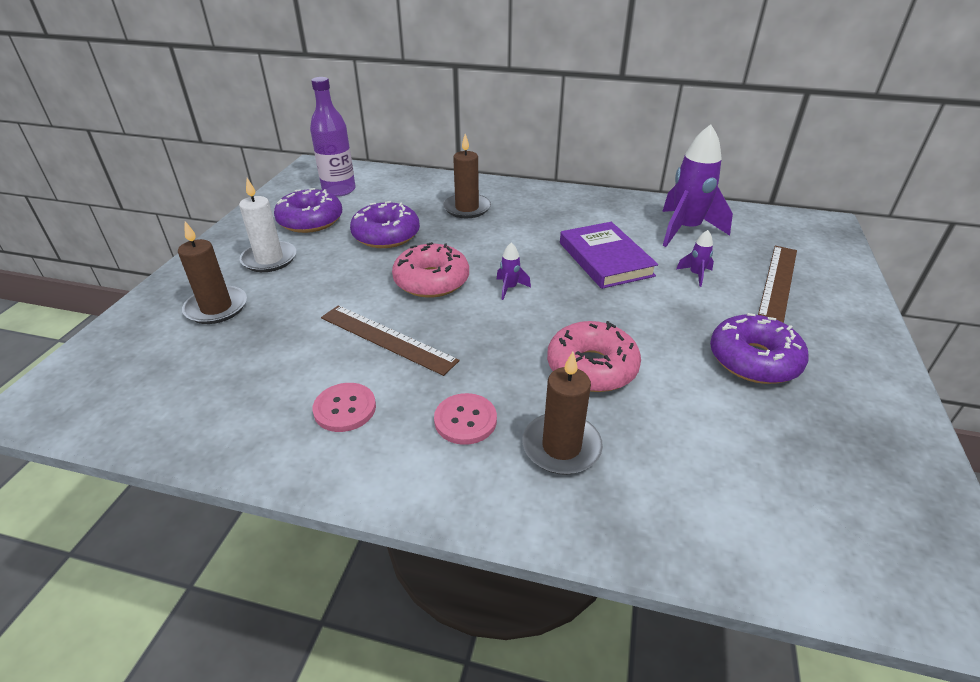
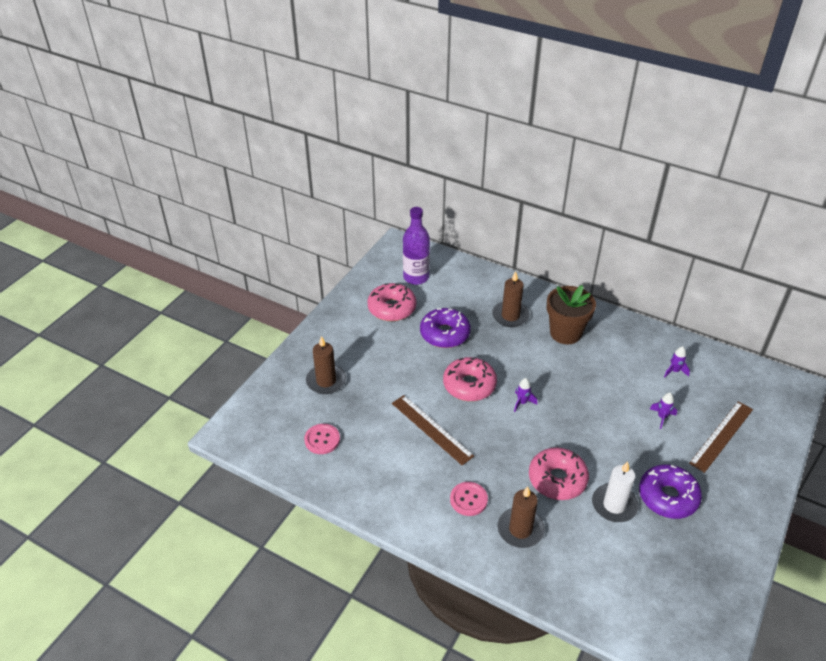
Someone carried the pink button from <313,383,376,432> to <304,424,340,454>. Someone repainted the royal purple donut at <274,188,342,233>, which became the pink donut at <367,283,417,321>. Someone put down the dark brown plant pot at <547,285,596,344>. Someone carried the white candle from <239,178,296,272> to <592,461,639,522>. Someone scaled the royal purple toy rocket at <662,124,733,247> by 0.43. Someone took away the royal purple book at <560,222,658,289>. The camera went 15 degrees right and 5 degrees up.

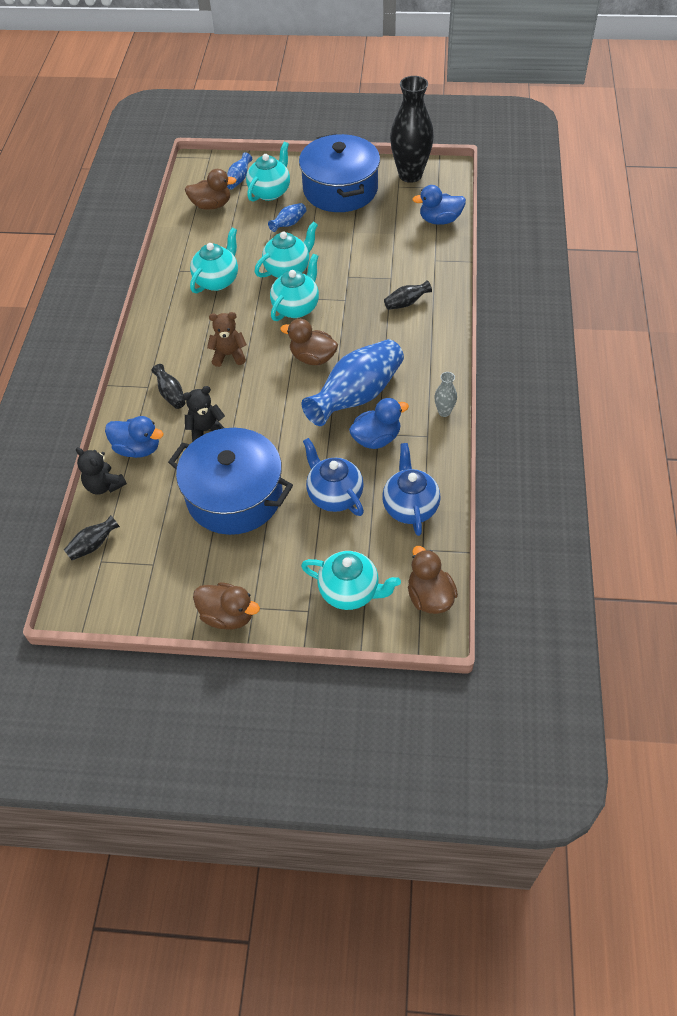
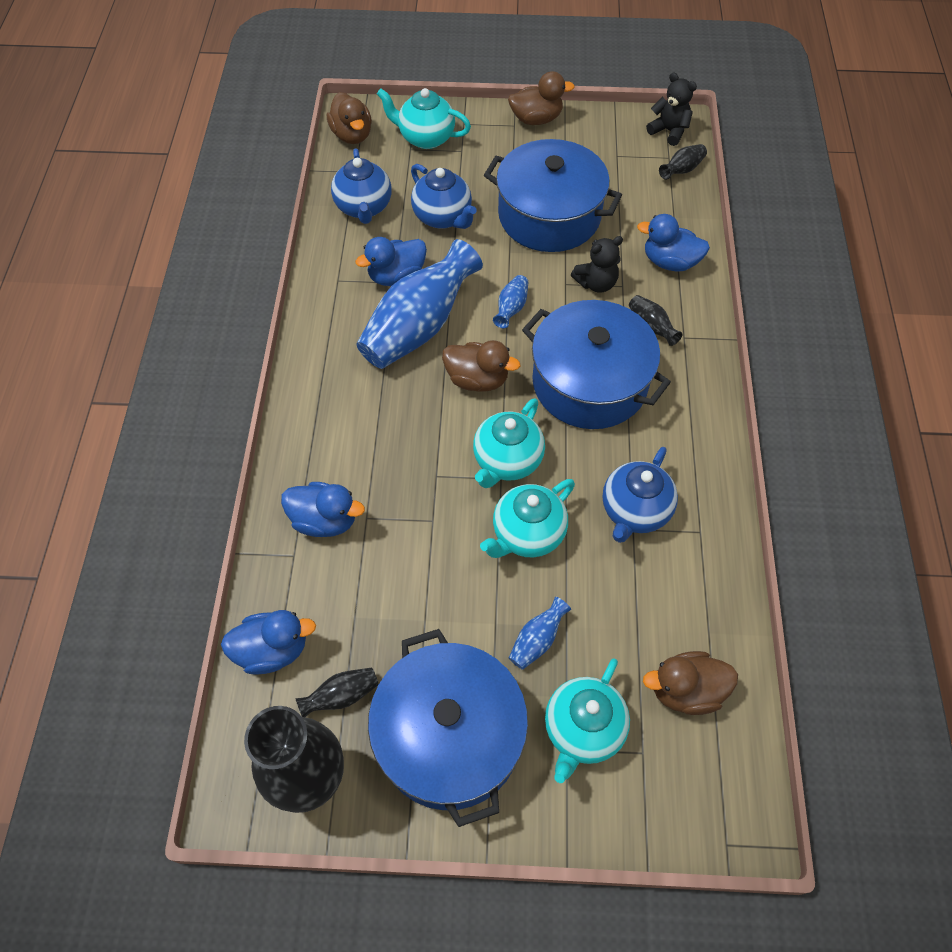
Someone put down the royal blue toy duck at <281,482,365,537>. Someone carried the jet-black tall vase from <384,280,432,310> to <295,668,378,717>. Someone carried the royal blue tall vase from <227,152,252,189> to <493,275,529,328>. Someone rotated the dark brown toy duck at <193,582,260,629> by 150 degrees clockwise. Someone swapped the dark brown stuffed bear at <207,312,247,367> for the royal blue stockpot at <522,300,671,429>. Someone repainted the aqua teapot at <190,228,238,293>, which became the royal blue teapot at <603,447,678,543>. Someone carried the jet-black stuffed bear from <76,447,127,495> to <646,73,697,146>. Someone took away the ash-grey tall vase at <434,372,457,417>. The camera went 175 degrees right and 5 degrees up.

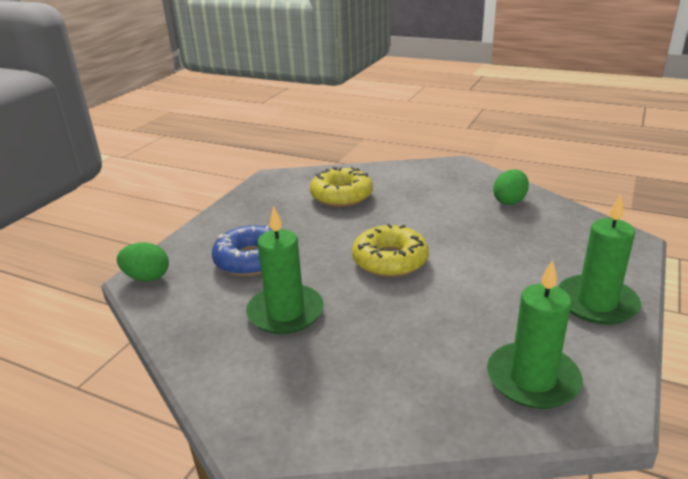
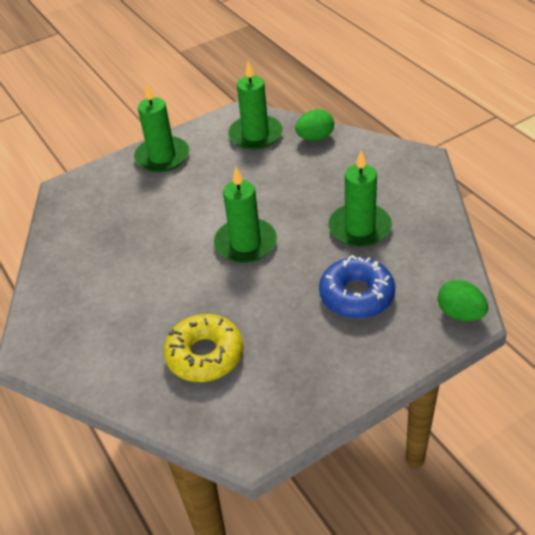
Someone swapped the yellow donut at <352,224,429,277> for the green candle at <214,167,277,263>. Someone carried the green egg from <493,169,529,205> to <295,109,334,141>. The camera went 145 degrees left and 15 degrees up.

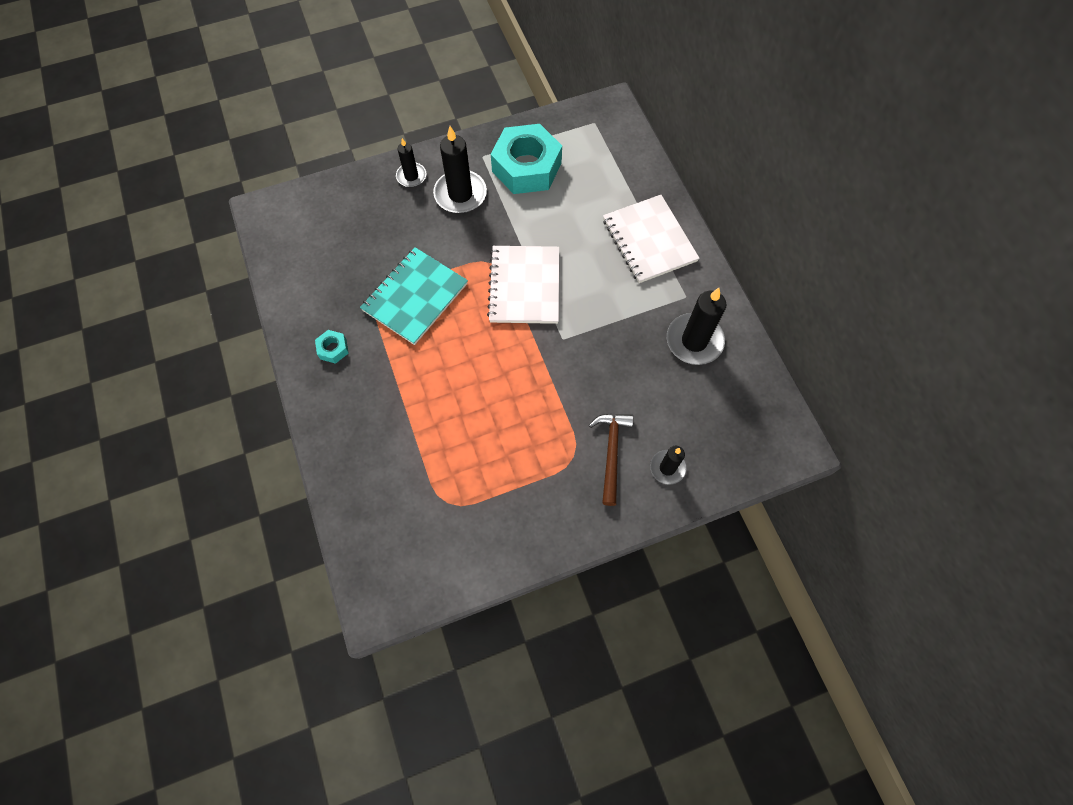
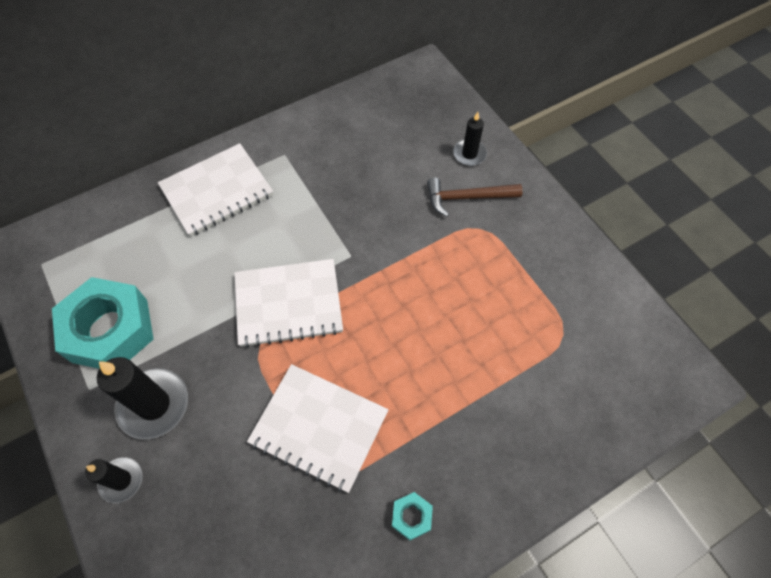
Someone repainted the aqua notepad at <360,247,468,345>, which became the white notepad at <247,364,389,493>. Someone took away the jet-black candle at <667,288,727,365>. The camera went 100 degrees left and 5 degrees down.

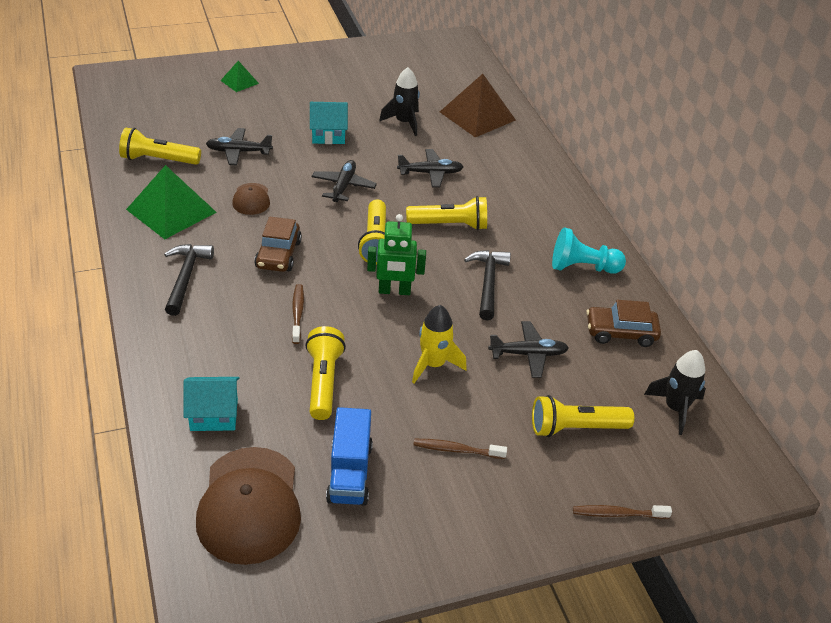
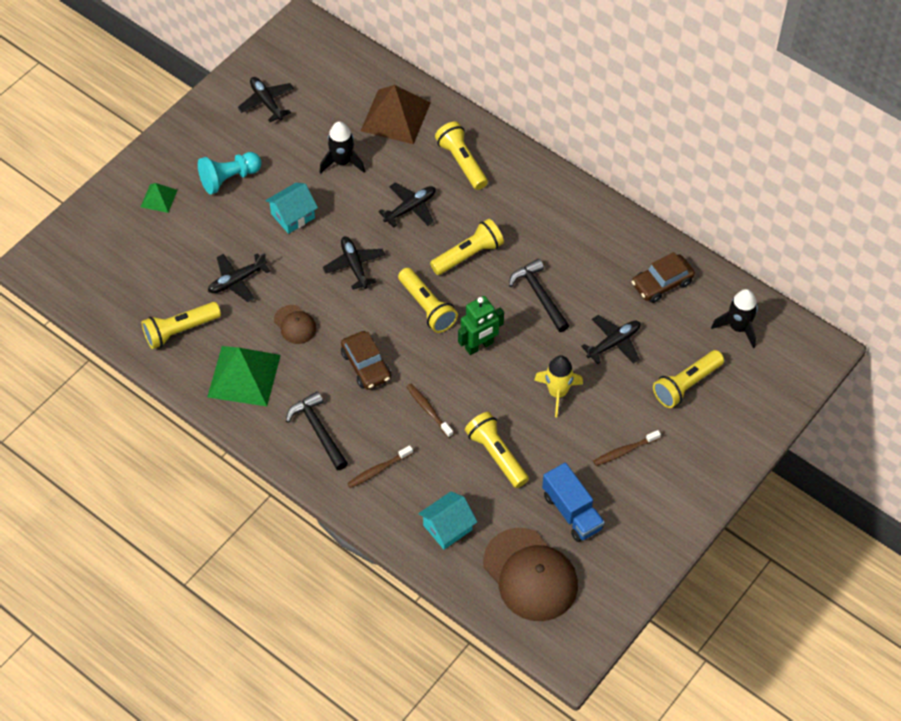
Someone carried the aqua chess pawn from <552,227,626,274> to <198,152,262,195>. Someone put down the jet-black toy plane at <238,77,294,122>. Someone carried the dark brown toothbrush from <573,505,672,519> to <347,445,413,488>. Someone put down the yellow pocket torch at <435,122,488,190>. The camera went 30 degrees left and 15 degrees up.

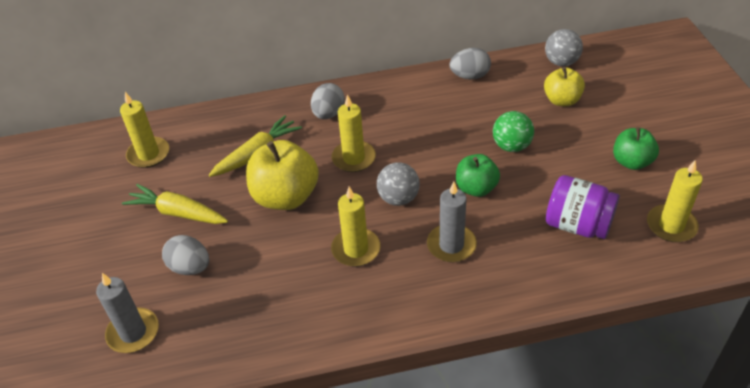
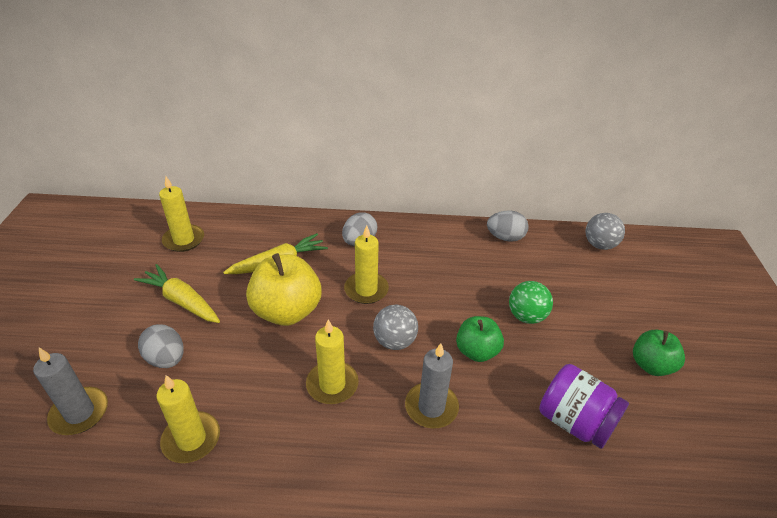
Someone carried the yellow candle from <647,161,703,242> to <156,375,220,463>. Someone took away the yellow toy apple at <544,67,585,106>. The camera went 10 degrees right and 5 degrees down.

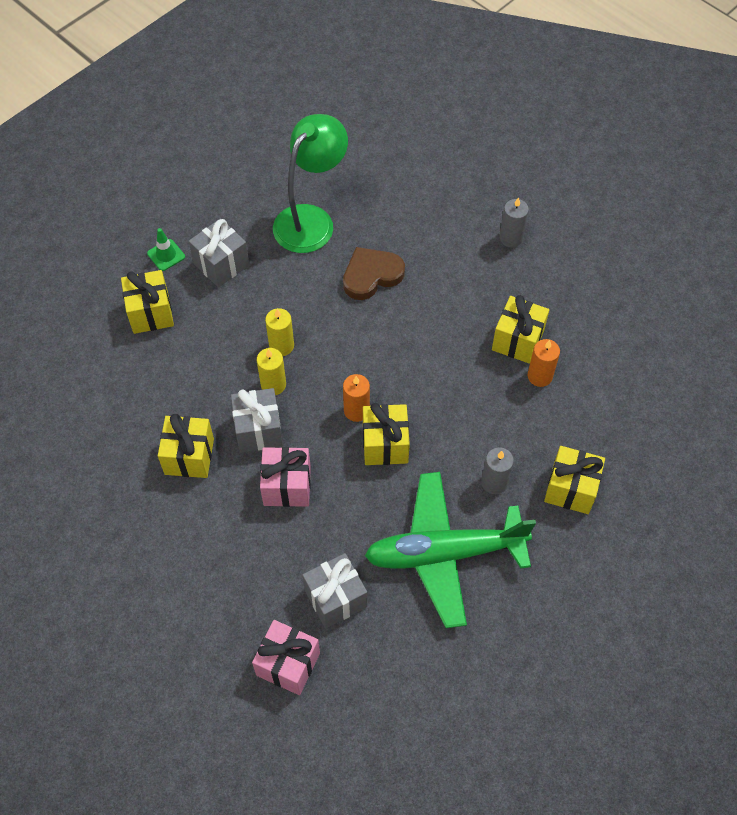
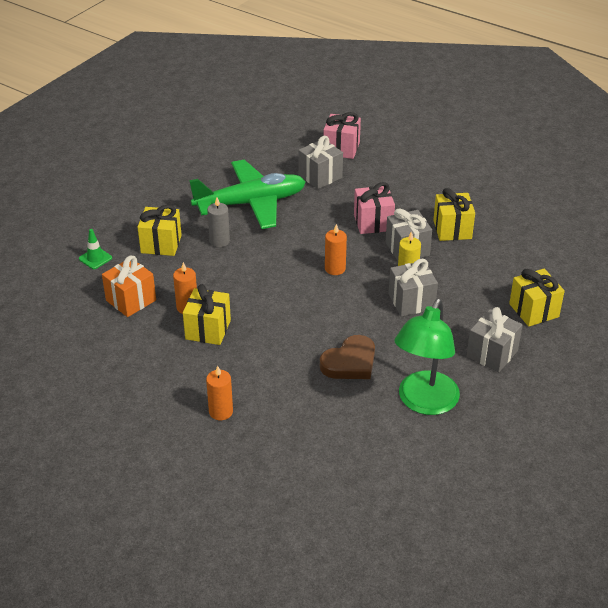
Someone carried the green road cone from <147,228,185,271> to <79,229,112,269>. Someone put down the bright orange wrapped gift at <102,256,156,317>. Someone repainted the ash-grey candle at <499,197,529,247>, which became the bright orange candle at <206,366,233,420>. Someone swapped the yellow candle at <265,308,294,356> for the ash-grey wrapped gift at <389,259,438,317>. Someone took away the yellow wrapped gift at <363,403,410,465>. The camera went 170 degrees right and 20 degrees down.

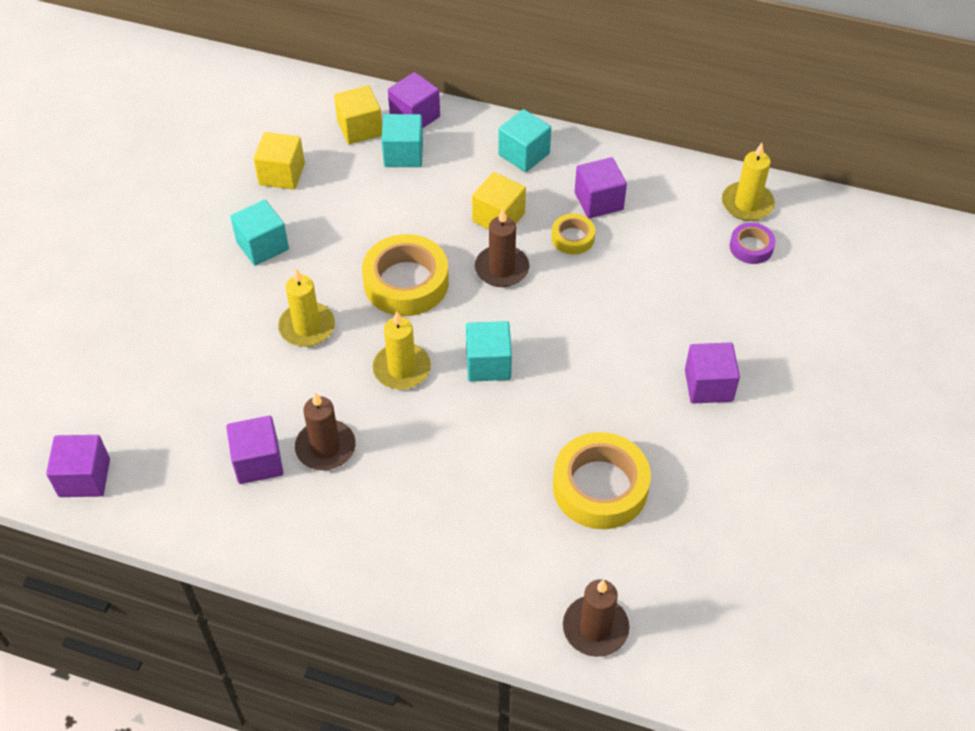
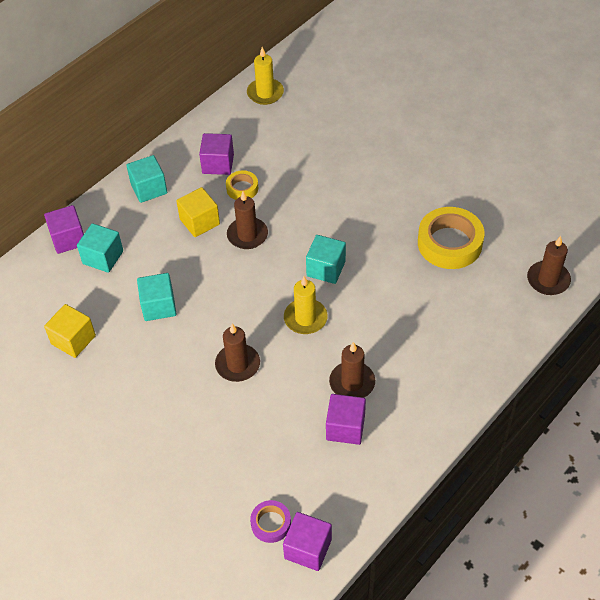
Someone carried the aqua cube from <230,200,289,266> to <137,273,177,321>. Someone repainted the yellow candle at <278,268,335,347>, which became the dark brown candle at <215,324,260,382>. Someone carried the royal purple tape from <730,223,776,264> to <250,500,291,543>. Someone took away the yellow cube at <334,85,382,144>. Someone took away the yellow tape at <362,234,449,316>. Someone took away the royal purple cube at <685,342,740,404>. The camera went 65 degrees left and 0 degrees up.

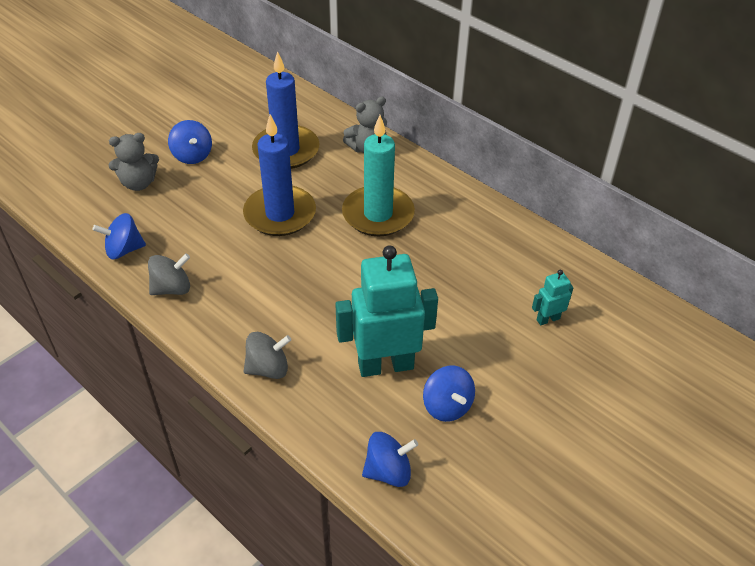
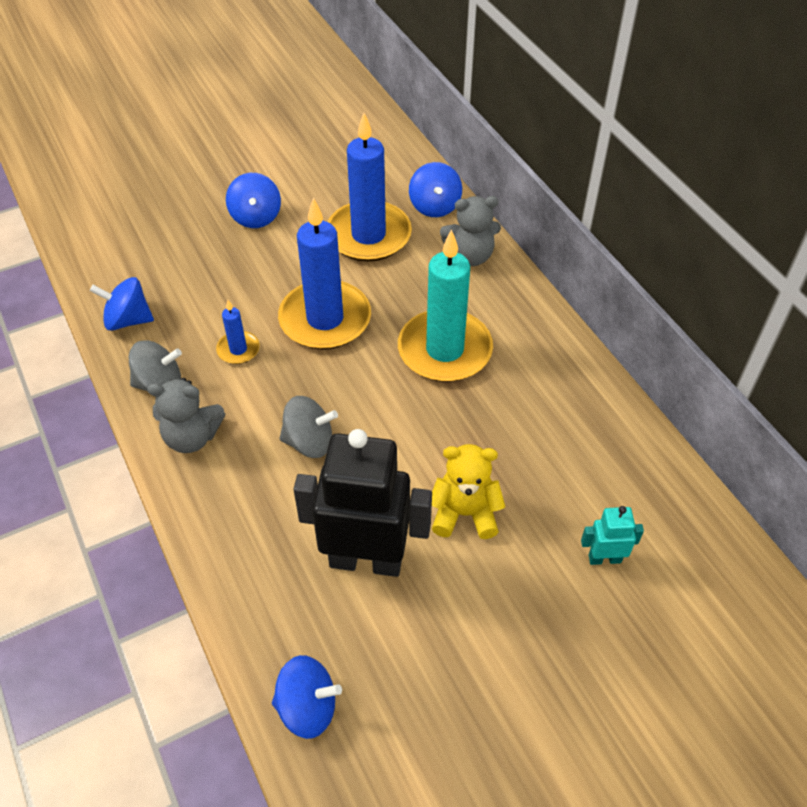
Someone carried the ash-grey stuffed bear from <109,133,159,191> to <147,378,225,453>. Someone put down the royal blue candle at <216,300,260,364>. Someone carried the ash-grey whirligig from <243,332,291,379> to <279,396,338,458>. Someone repainted the aqua toy robot at <335,245,438,377>, which became the jet-black toy robot at <294,429,432,577>. Someone carried the royal blue whirligig from <423,366,475,422> to <409,162,462,217>. Someone put down the yellow stuffed bear at <432,444,505,539>. The camera went 20 degrees right and 5 degrees up.

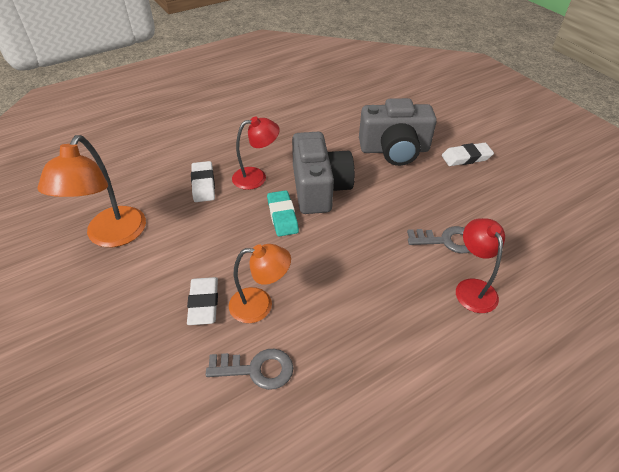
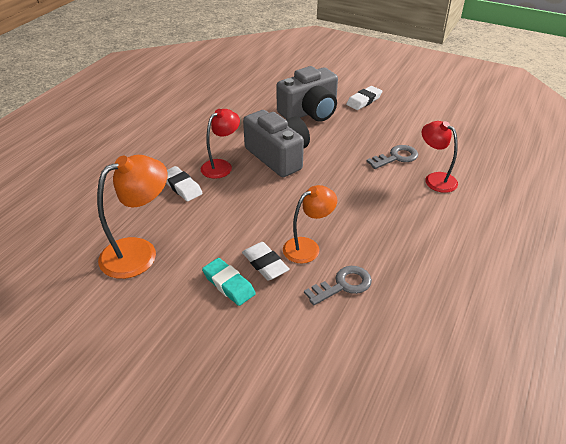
Someone rotated the bright orange desk lamp at <37,135,146,247> by 105 degrees counterclockwise. Someone carried the aqua gum eraser from <267,190,299,237> to <202,258,256,306>. The camera went 30 degrees left and 5 degrees down.

